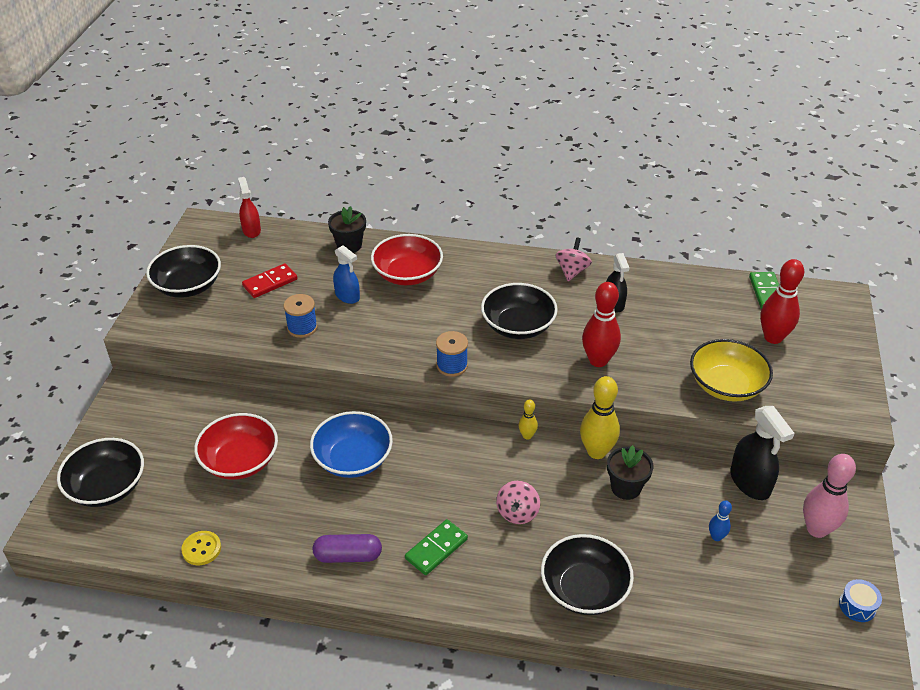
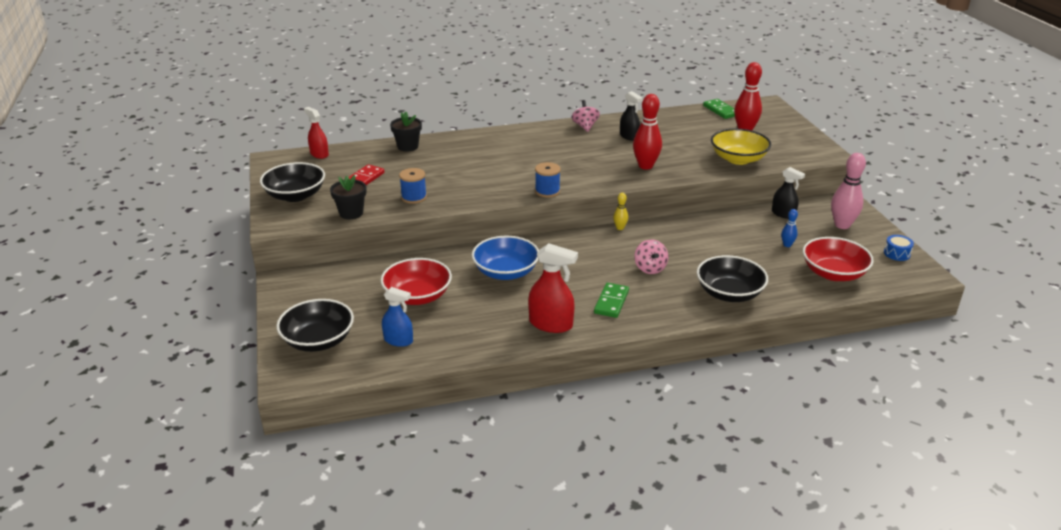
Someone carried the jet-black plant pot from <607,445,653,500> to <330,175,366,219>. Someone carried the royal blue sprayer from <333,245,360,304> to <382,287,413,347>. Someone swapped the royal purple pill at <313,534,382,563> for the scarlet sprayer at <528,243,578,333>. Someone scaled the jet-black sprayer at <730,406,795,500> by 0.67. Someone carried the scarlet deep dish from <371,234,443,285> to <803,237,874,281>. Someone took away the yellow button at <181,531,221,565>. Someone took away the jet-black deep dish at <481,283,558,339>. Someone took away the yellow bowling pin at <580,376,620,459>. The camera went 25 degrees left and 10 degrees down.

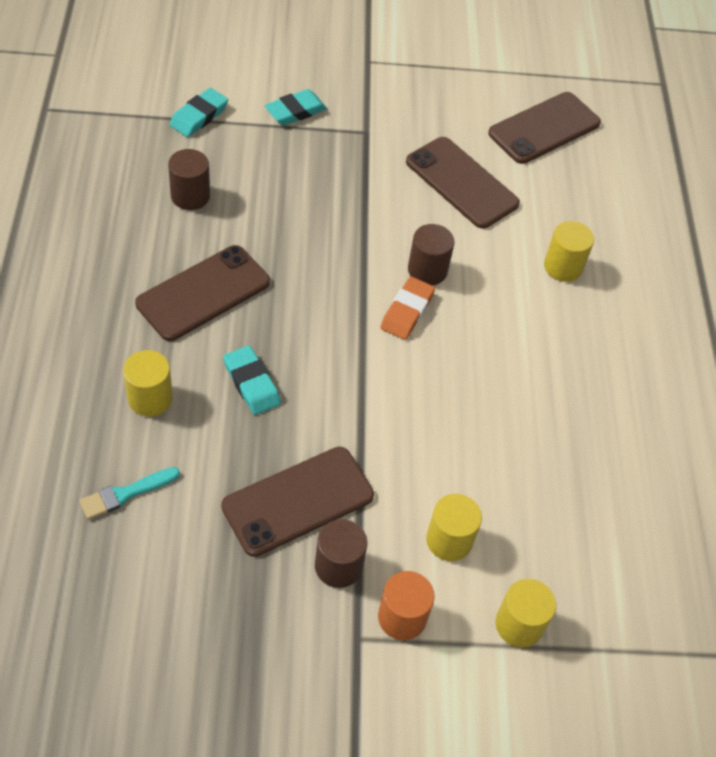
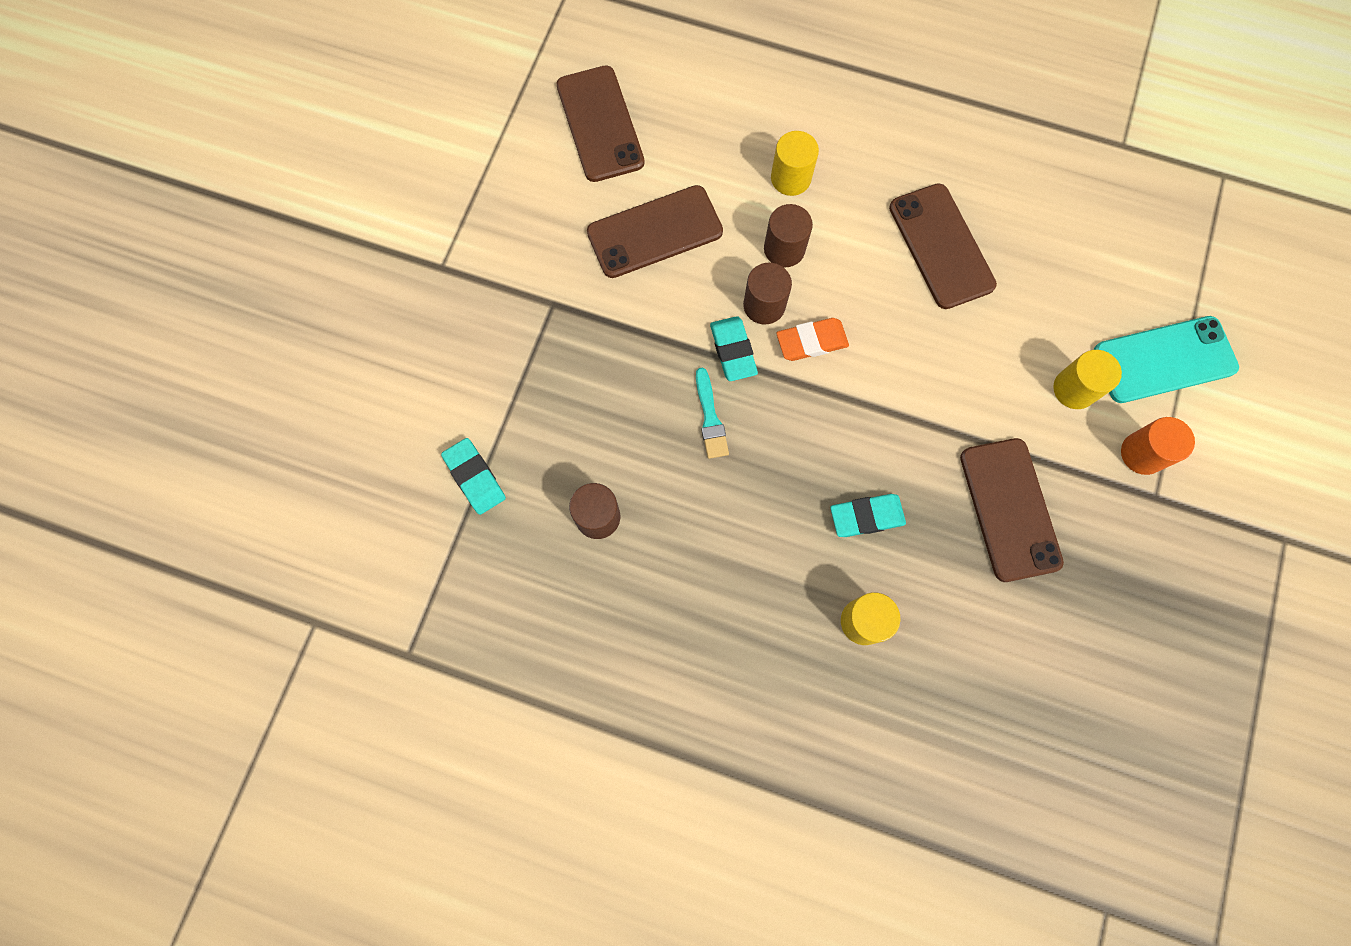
Someone carried the aqua paintbrush from <79,467,180,520> to <696,368,729,459>. Someone carried the aqua gum eraser from <265,89,327,125> to <710,316,758,381>. Someone carried the dark brown solid cylinder from <315,519,368,588> to <764,204,813,268>. Someone rotated the bright orange gum eraser at <380,277,435,340> by 60 degrees counterclockwise. Someone carried the dark brown smartphone from <135,245,270,341> to <889,183,997,309>. Someone swapped the yellow solid cylinder at <495,579,556,648> for the aqua smartphone at <1094,316,1239,403>. The camera went 65 degrees left and 20 degrees up.

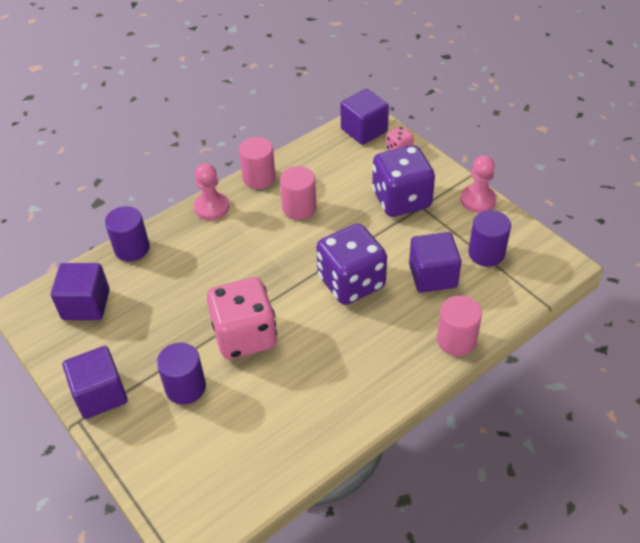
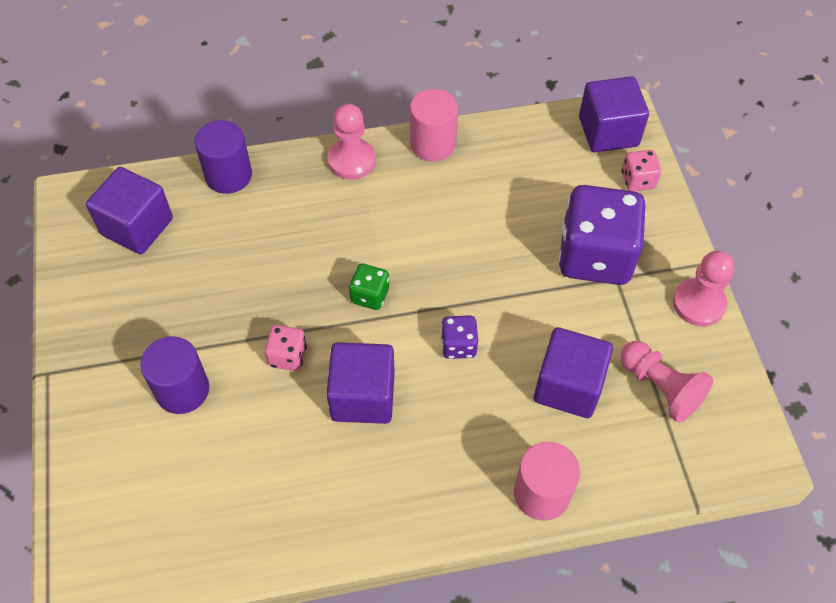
Someone scaled the pink game die at <207,277,277,359> by 0.44. Someone carried the royal purple cube from <63,346,128,419> to <326,342,395,424>. Someone put down the green game die at <349,263,389,310>. Someone scaled the royal purple game die at <316,224,387,305> by 0.44. Someone swapped the royal purple solid cylinder at <468,210,511,267> for the pink chess pawn at <620,341,713,423>. Someone took away the pink solid cylinder at <280,166,317,220>. The camera went 25 degrees right and 10 degrees up.

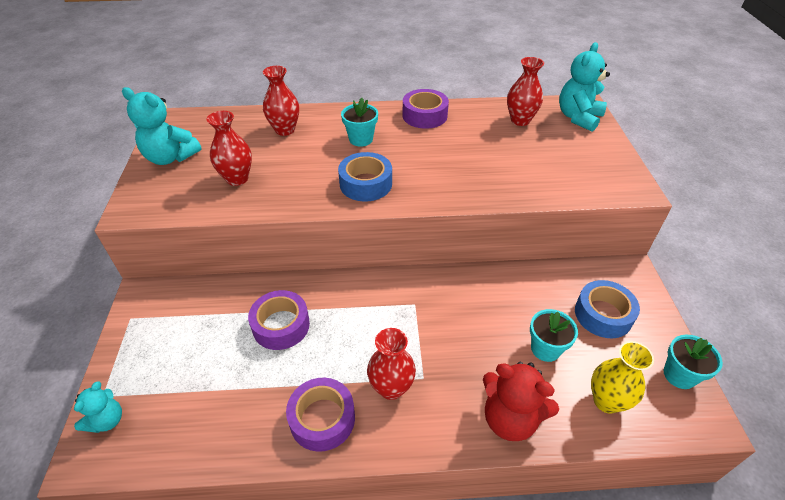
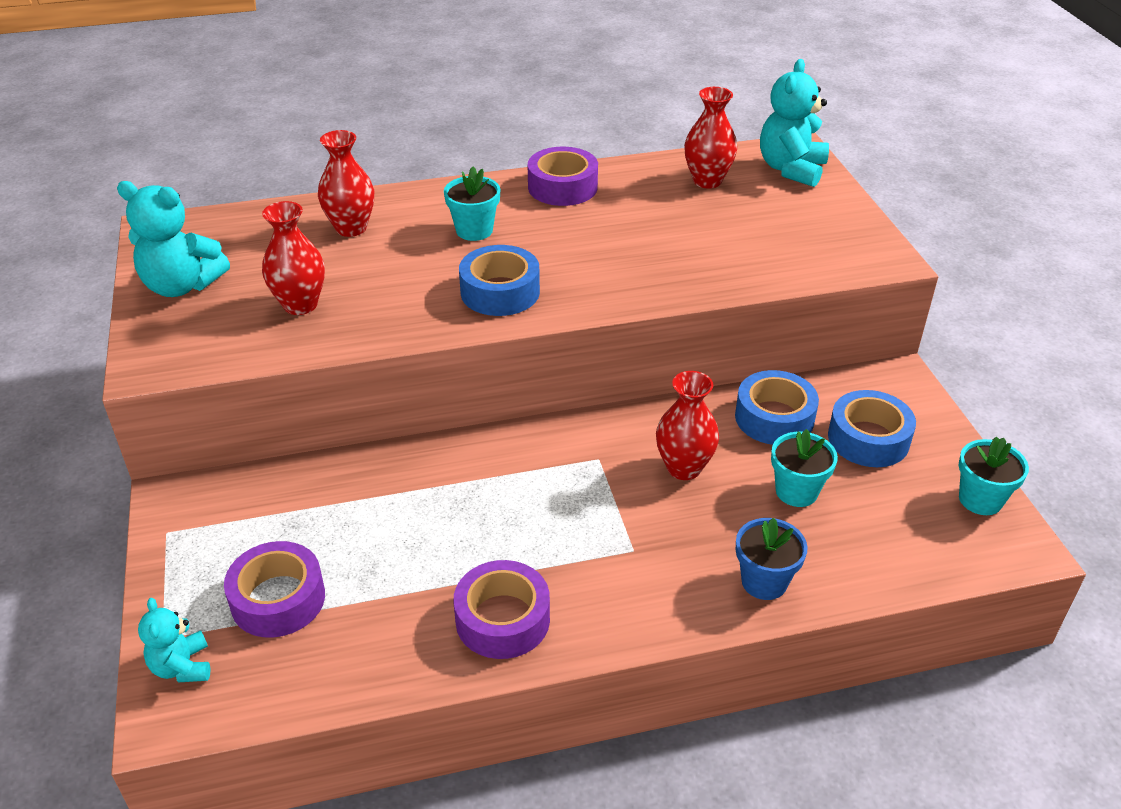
Someone rotated the aqua stuffed bear at <74,381,122,433> by 150 degrees clockwise. Someone carried the royal purple tape from <248,290,310,350> to <224,541,325,638>. Someone carried the scarlet tall vase from <367,328,416,400> to <656,371,719,480>. Someone put down the royal blue tape at <735,370,819,445>. Someone swapped the scarlet stuffed bear at <483,362,559,441> for the royal blue plant pot at <736,518,808,600>. Someone took away the yellow tall vase at <591,341,654,414>. The camera went 10 degrees left and 5 degrees down.

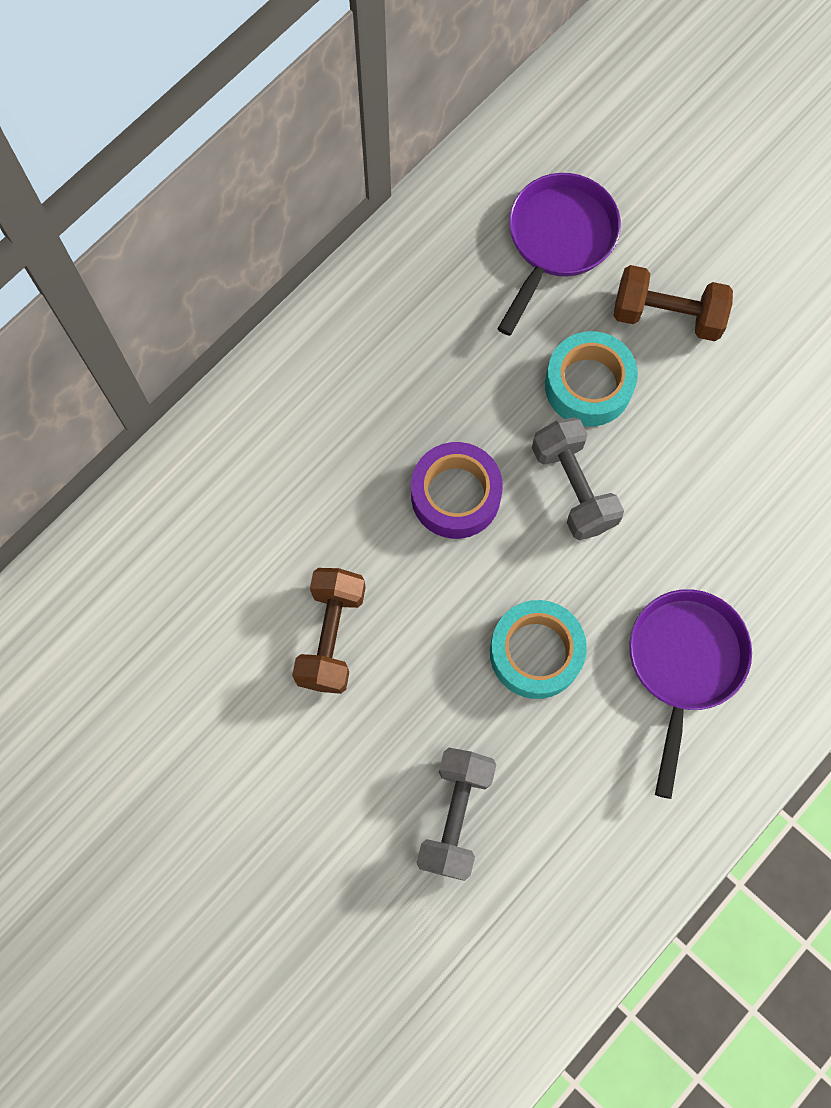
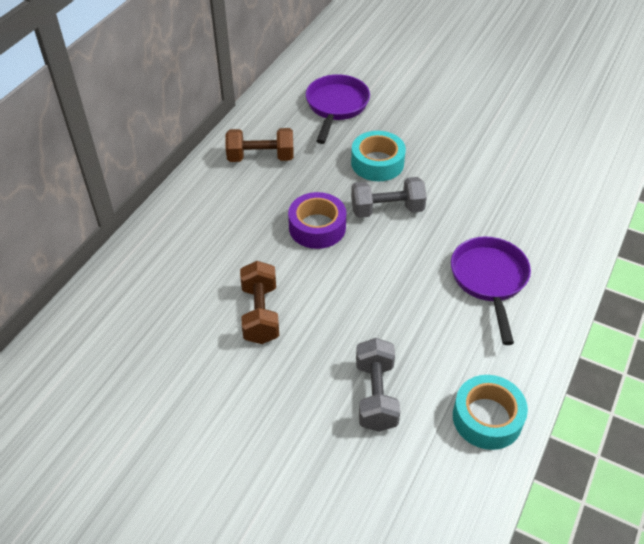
Someone carried the dark brown hand weight from <613,265,733,341> to <225,128,294,162>. Someone rotated the ash-grey hand weight at <532,417,624,540> by 60 degrees counterclockwise. Someone carried the aqua tape from <490,600,587,699> to <453,375,528,450>. The camera went 15 degrees left and 25 degrees down.

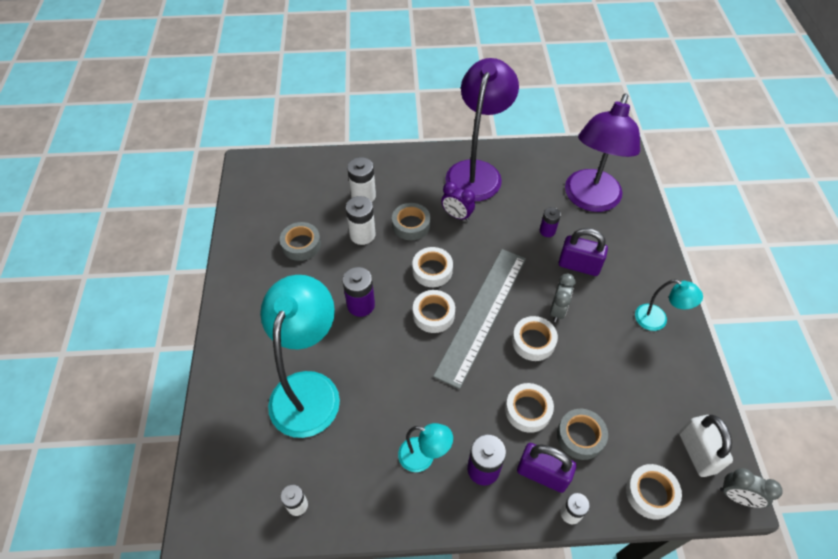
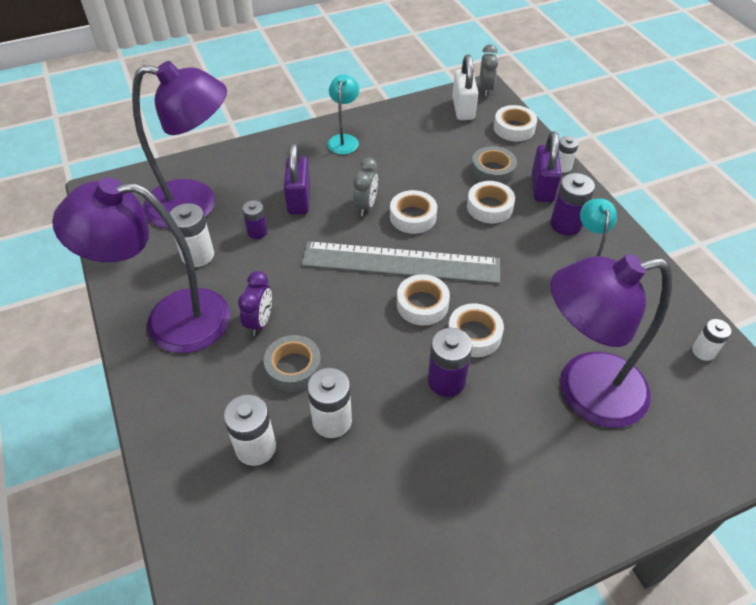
Someone put down the white power cell at <170,203,214,267>. Someone rotated the ash-grey clock at <550,274,576,322> by 105 degrees clockwise. Someone carried the white tape from <412,247,453,287> to <448,303,504,357>. Someone rotated the white padlock at <679,415,733,477> by 60 degrees counterclockwise. Someone repainted the aqua desk lamp at <260,275,340,438>, which became the royal purple desk lamp at <550,254,672,428>. Someone took away the ash-grey tape at <280,222,321,261>. The camera went 110 degrees left and 5 degrees down.

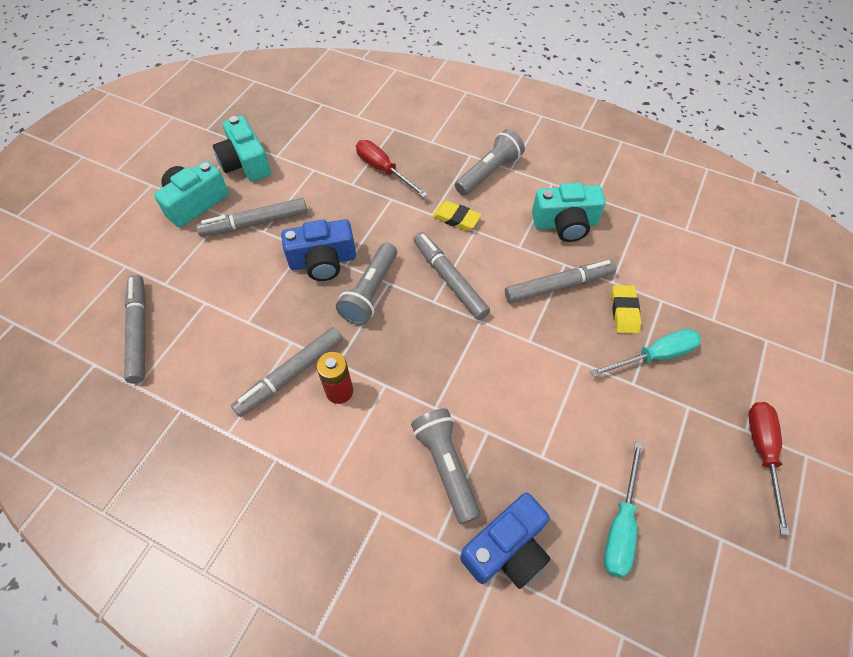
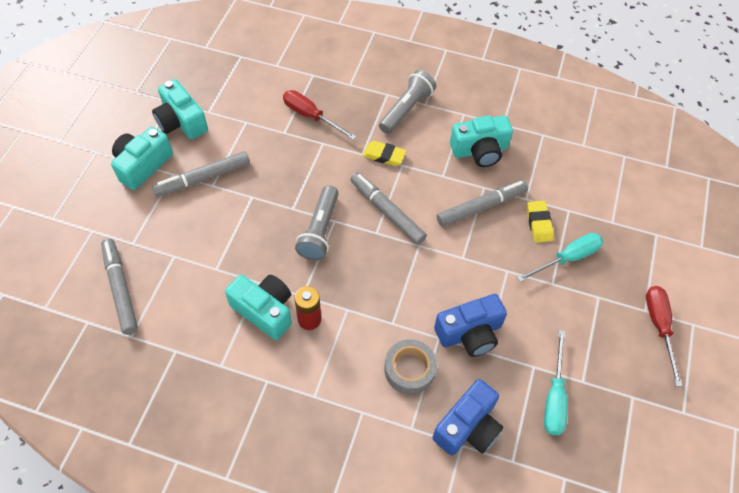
Someone swapped the ash-grey marker pen at <231,327,343,417> for the aqua camera at <225,275,292,340>. Someone swapped the ash-grey pocket torch at <411,409,480,524> for the ash-grey tape at <384,339,437,394>. Someone carried the royal blue camera from <281,219,356,281> to <434,294,507,357>. The camera went 10 degrees left and 0 degrees up.

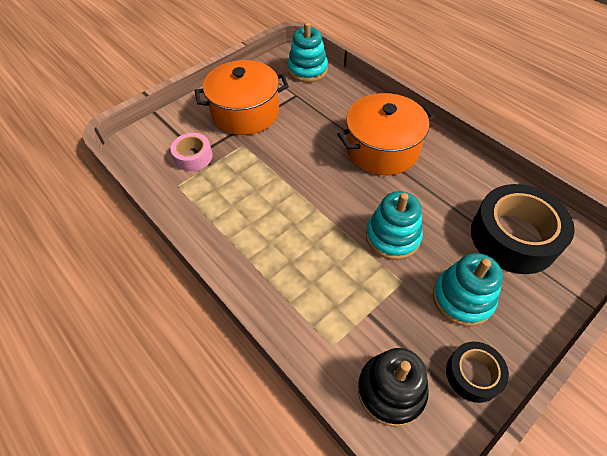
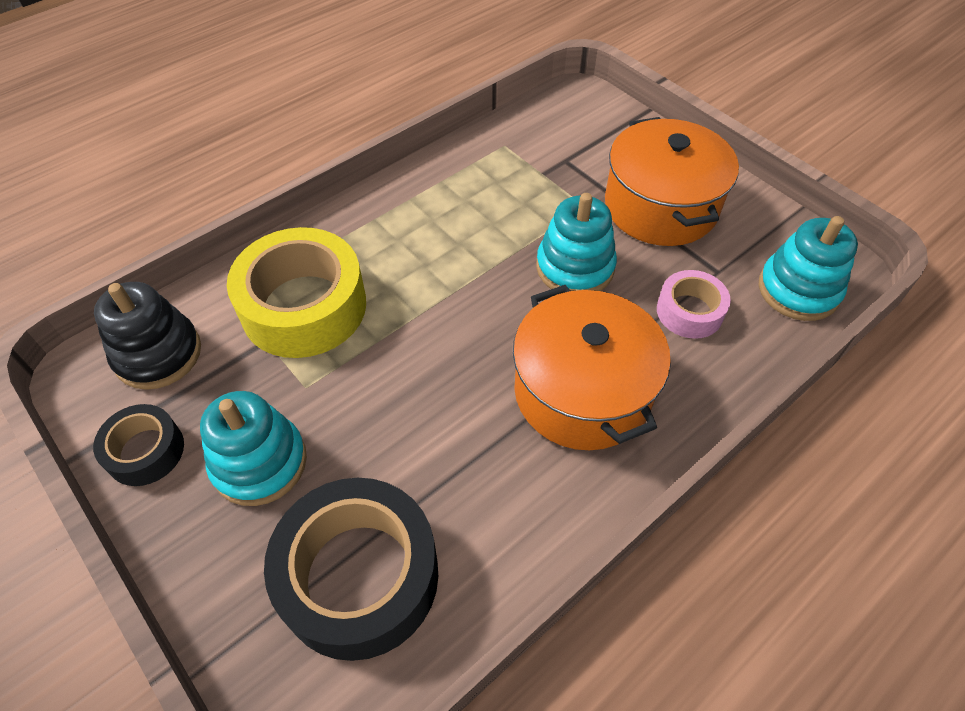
Someone put down the yellow tape at <227,227,366,358>. Someone carried the aqua stacking toy from <366,191,423,260> to <536,193,617,291>. Someone carried the pink tape from <170,133,213,171> to <657,270,731,339>. The camera went 90 degrees right and 0 degrees up.

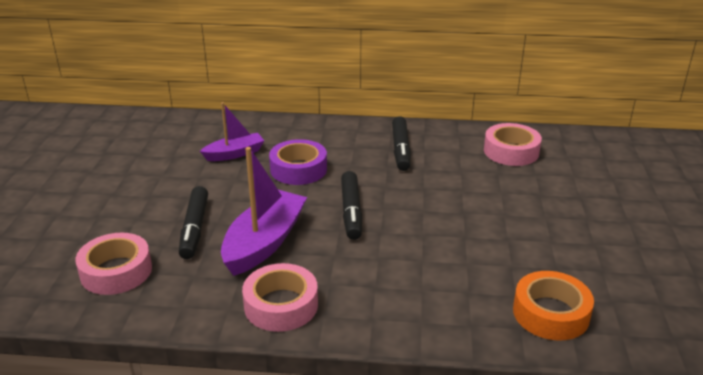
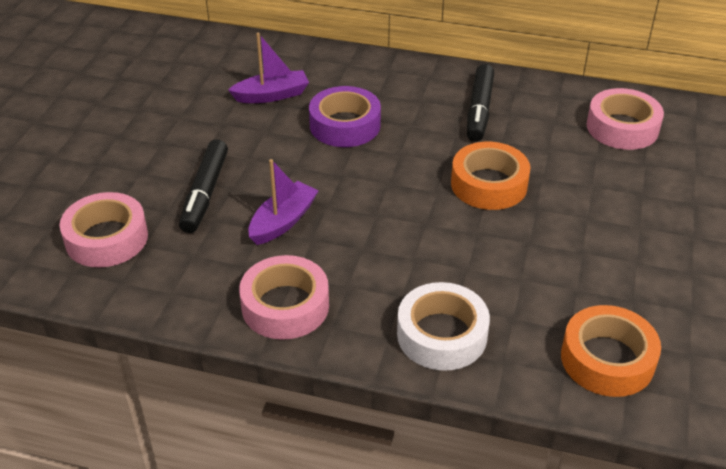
Someone scaled the royal purple sailboat at <221,147,307,276> by 0.60. Someone put down the white tape at <397,282,490,371>. Someone put down the bright orange tape at <451,142,530,210>. Someone took away the jet-black marker pen at <341,171,362,240>. The camera went 10 degrees right and 10 degrees up.

